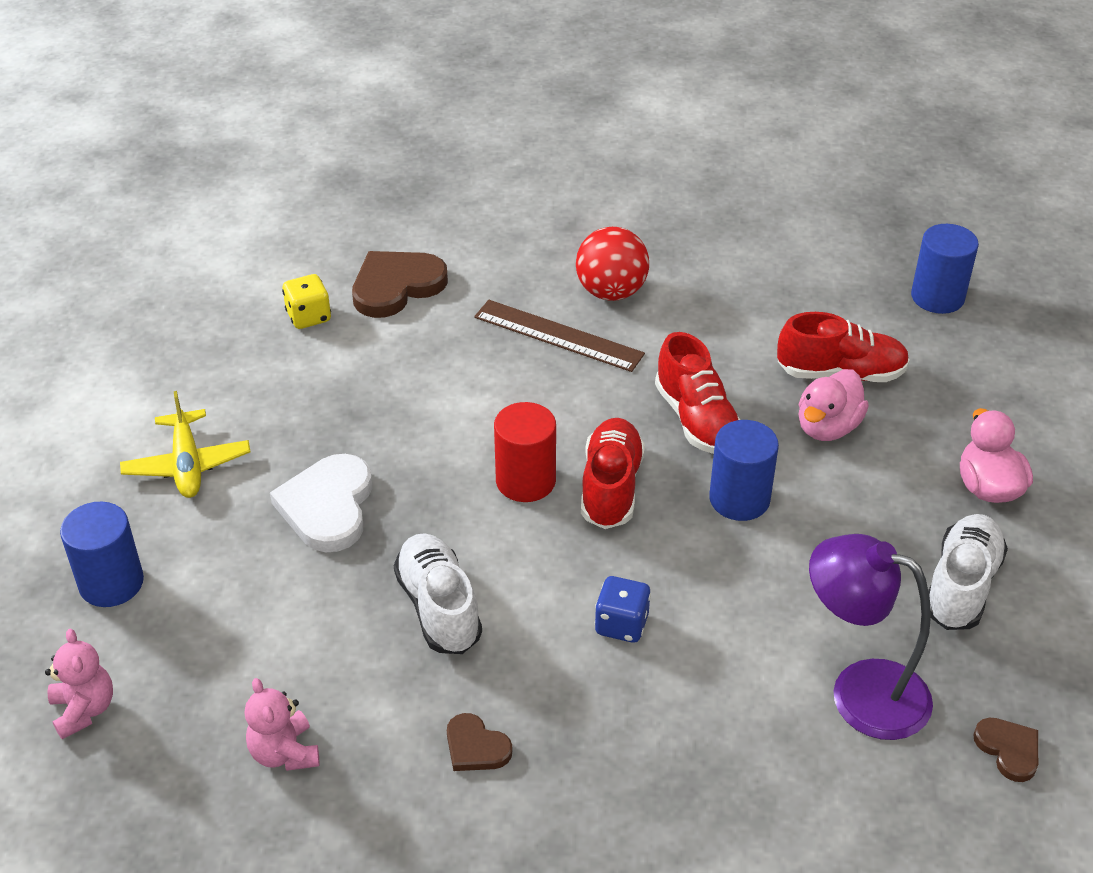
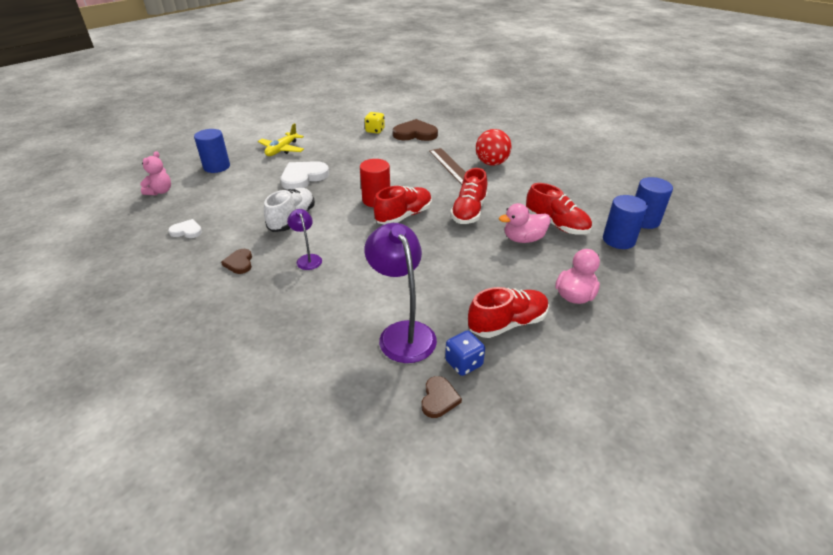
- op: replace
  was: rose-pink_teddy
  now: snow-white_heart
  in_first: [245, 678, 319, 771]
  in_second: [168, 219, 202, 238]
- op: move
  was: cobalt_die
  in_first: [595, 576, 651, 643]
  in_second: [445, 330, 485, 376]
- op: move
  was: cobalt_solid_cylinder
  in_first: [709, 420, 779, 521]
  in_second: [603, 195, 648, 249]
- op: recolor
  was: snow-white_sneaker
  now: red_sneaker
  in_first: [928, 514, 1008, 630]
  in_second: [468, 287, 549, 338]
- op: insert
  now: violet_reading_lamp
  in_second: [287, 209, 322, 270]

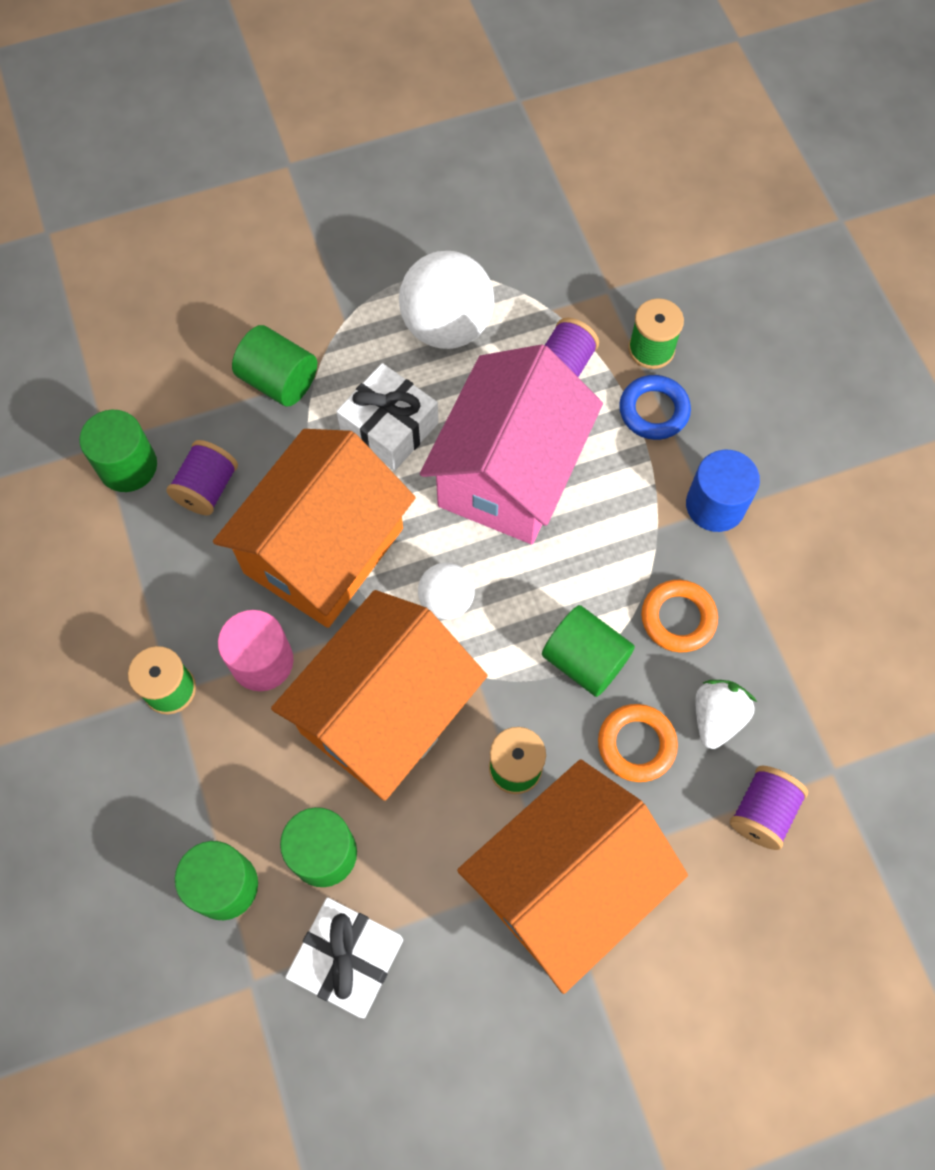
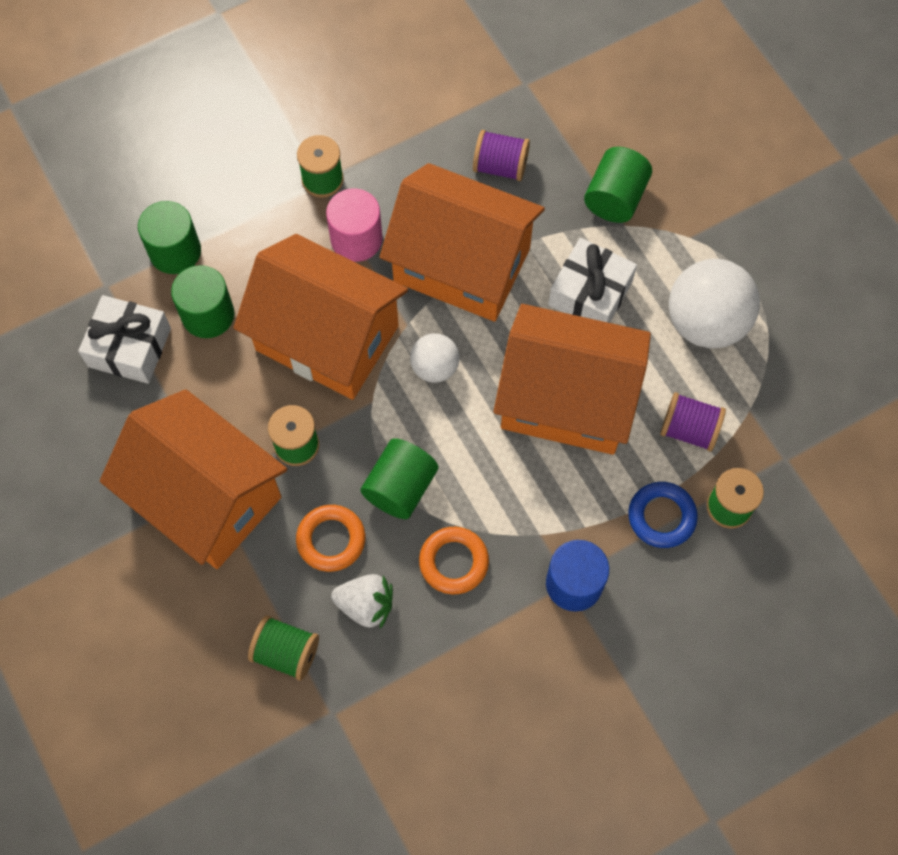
- op: delete
  was: emerald_solid_cylinder
  in_first: [79, 410, 157, 492]
- op: recolor
  was: rose-pink_cottage
  now: orange_cottage
  in_first: [420, 344, 603, 544]
  in_second: [493, 304, 651, 455]
- op: recolor
  was: violet_spool
  now: emerald_spool
  in_first: [730, 765, 808, 850]
  in_second: [248, 615, 319, 681]

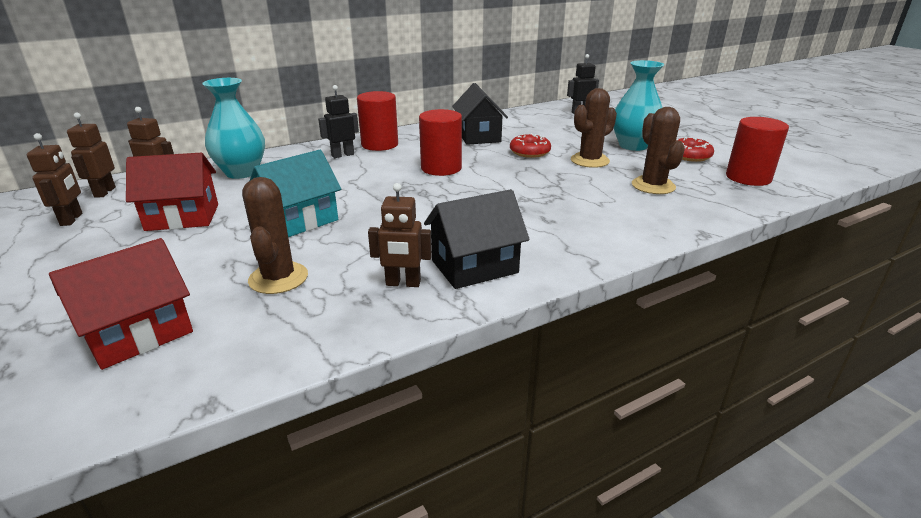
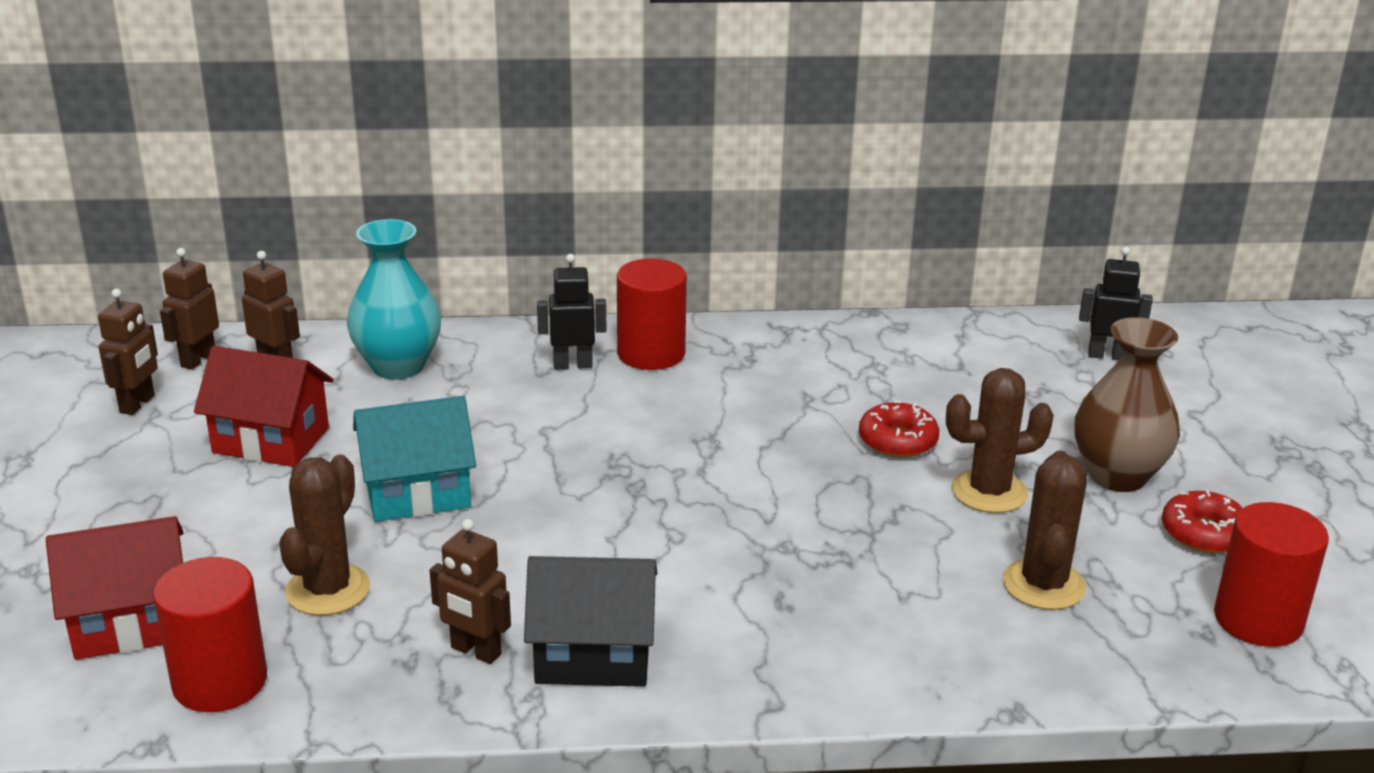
- op: move
  was: red_solid_cylinder
  in_first: [419, 109, 462, 176]
  in_second: [153, 557, 267, 712]
- op: delete
  was: ebony_cottage
  in_first: [452, 83, 508, 145]
- op: recolor
  was: teal_tall_vase
  now: brown_tall_vase
  in_first: [614, 60, 664, 151]
  in_second: [1075, 317, 1180, 492]

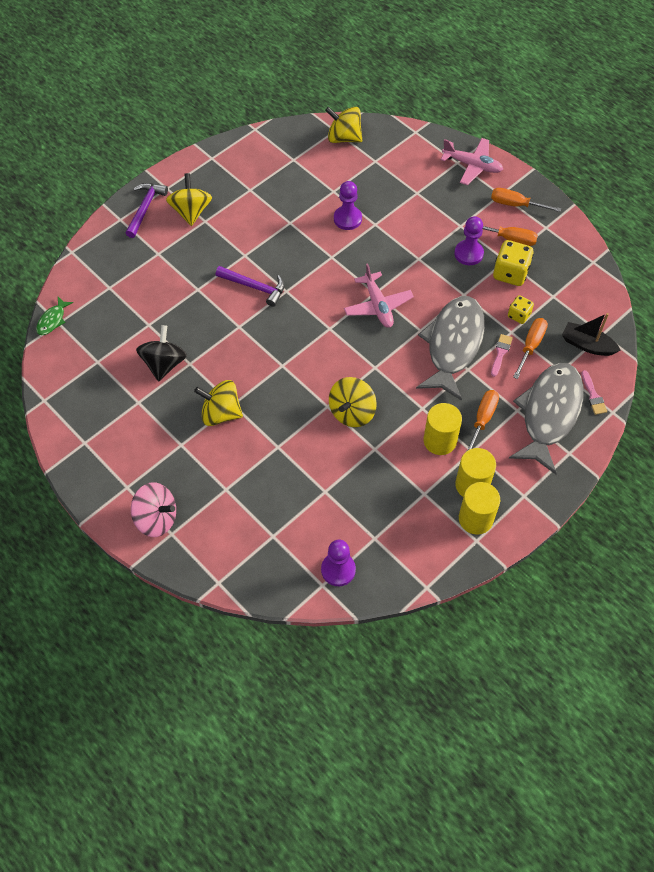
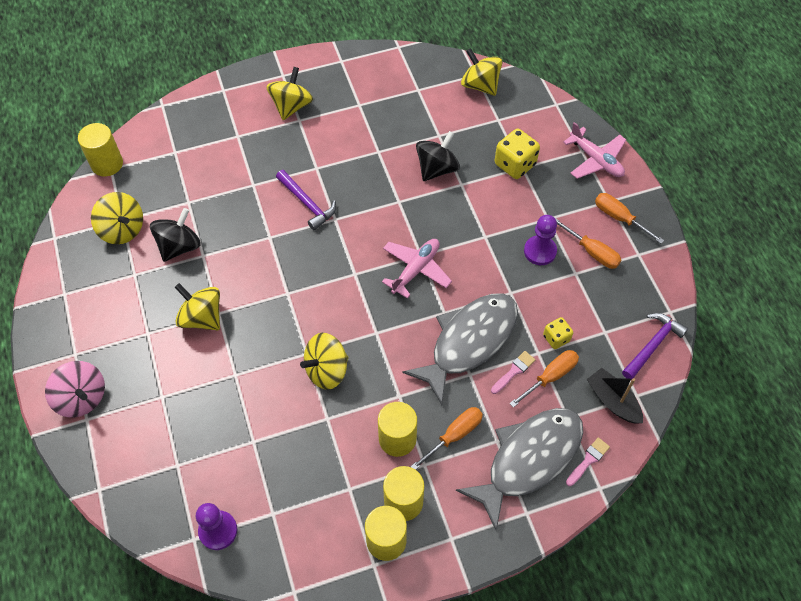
- op: replace
  was: emerald_fish
  now: golden_solid_cylinder
  in_first: [36, 297, 73, 335]
  in_second: [78, 123, 123, 176]
- op: move
  was: violet_hammer
  in_first: [126, 183, 168, 238]
  in_second: [622, 313, 688, 380]
- op: replace
  was: violet_pawn
  now: ebony_spinning_top
  in_first: [334, 181, 362, 230]
  in_second: [416, 131, 460, 181]
- op: rotate
  was: rose-pink_toy_plane
  in_first: [344, 264, 414, 328]
  in_second: [382, 239, 452, 299]
  clockwise: -150
- op: move
  was: golden_die
  in_first: [493, 240, 534, 286]
  in_second: [495, 129, 540, 179]
- op: rotate
  was: rose-pink_brush
  in_first: [581, 370, 607, 415]
  in_second: [566, 437, 610, 486]
  clockwise: -150
- op: insert
  now: golden_spinning_top
  in_second: [91, 192, 143, 244]

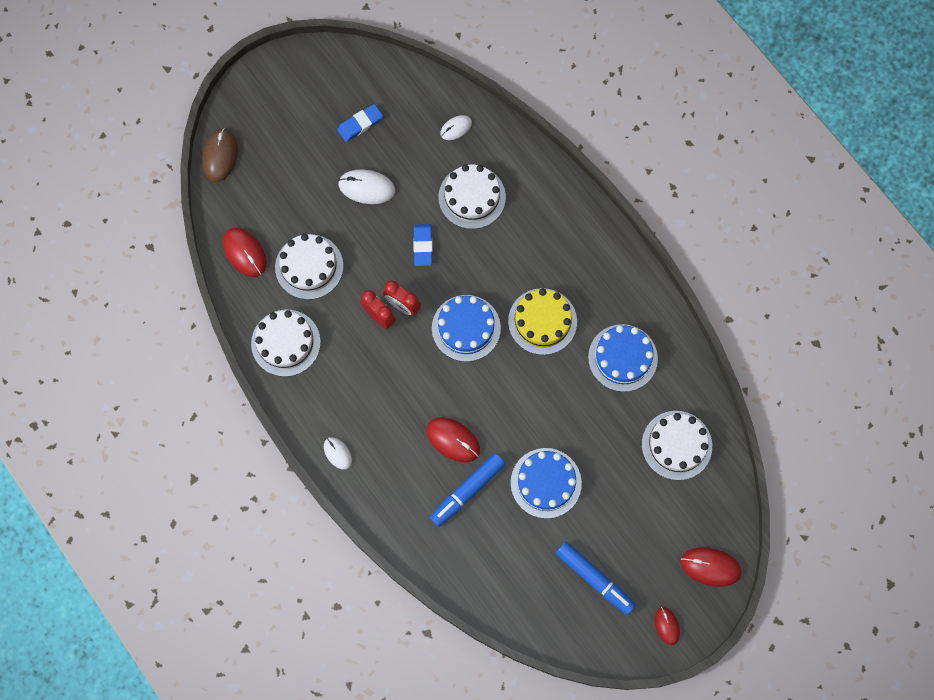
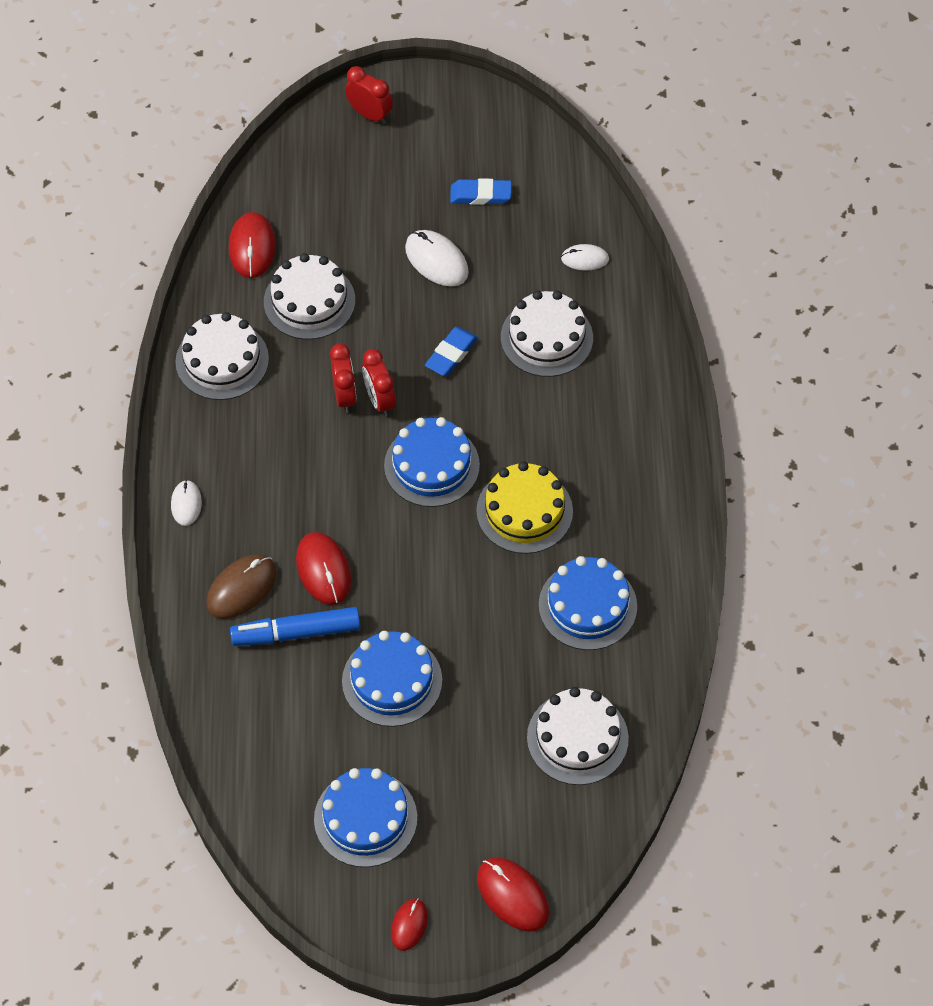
- op: move
  was: brown_mouse
  in_first: [202, 128, 238, 182]
  in_second: [206, 554, 277, 619]
- op: replace
  was: cobalt_felt_pen
  now: cobalt_gateau
  in_first: [556, 542, 636, 615]
  in_second: [314, 768, 417, 867]
- op: insert
  now: red_alarm_clock
  in_second: [345, 66, 393, 124]

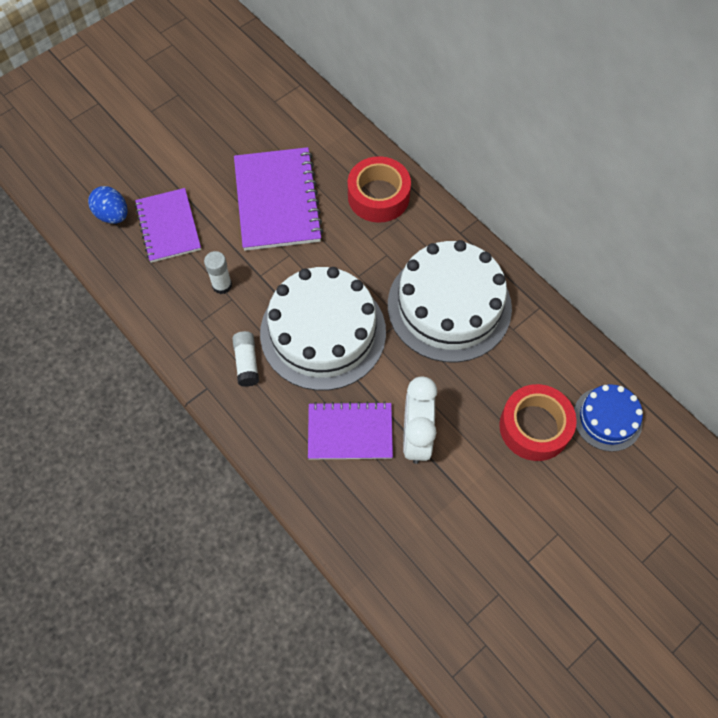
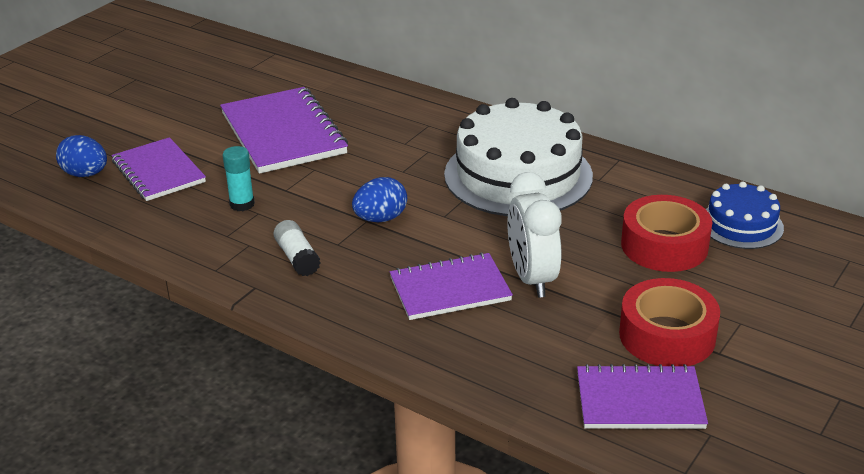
- op: recolor
  was: snow-white_glue
  now: teal_glue
  in_first: [204, 251, 232, 294]
  in_second: [223, 146, 255, 211]
- op: replace
  was: snow-white_gateau
  now: cobalt_egg_shape
  in_first: [260, 267, 386, 391]
  in_second: [352, 177, 407, 222]
- op: move
  was: red_tape
  in_first: [348, 156, 411, 223]
  in_second: [619, 278, 720, 366]
- op: insert
  now: violet_notebook
  in_second: [577, 364, 708, 429]

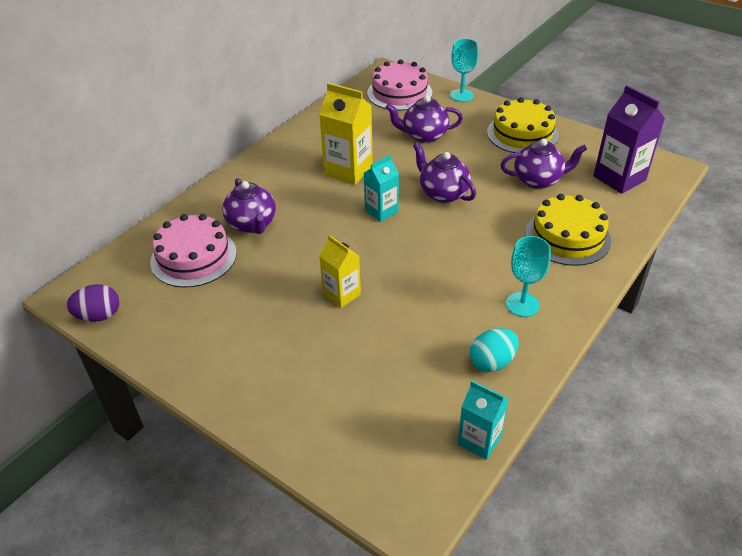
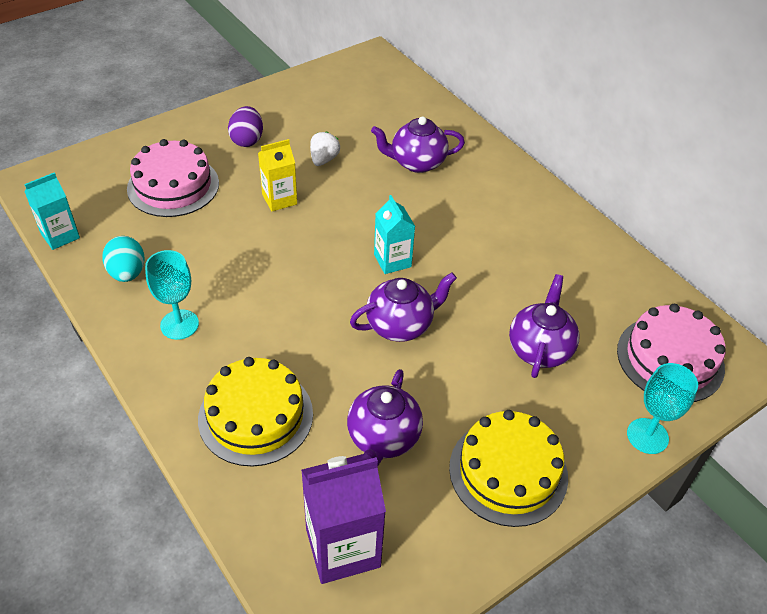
- op: move
  was: violet_egg_shape
  in_first: [66, 284, 119, 322]
  in_second: [228, 106, 263, 147]
- op: move
  was: rose-pink_gateau
  in_first: [150, 214, 237, 288]
  in_second: [127, 139, 219, 217]
- op: delete
  was: golden_milk_carton
  in_first: [319, 83, 373, 185]
- op: insert
  now: snow-white_strawberry
  in_second: [310, 131, 340, 166]

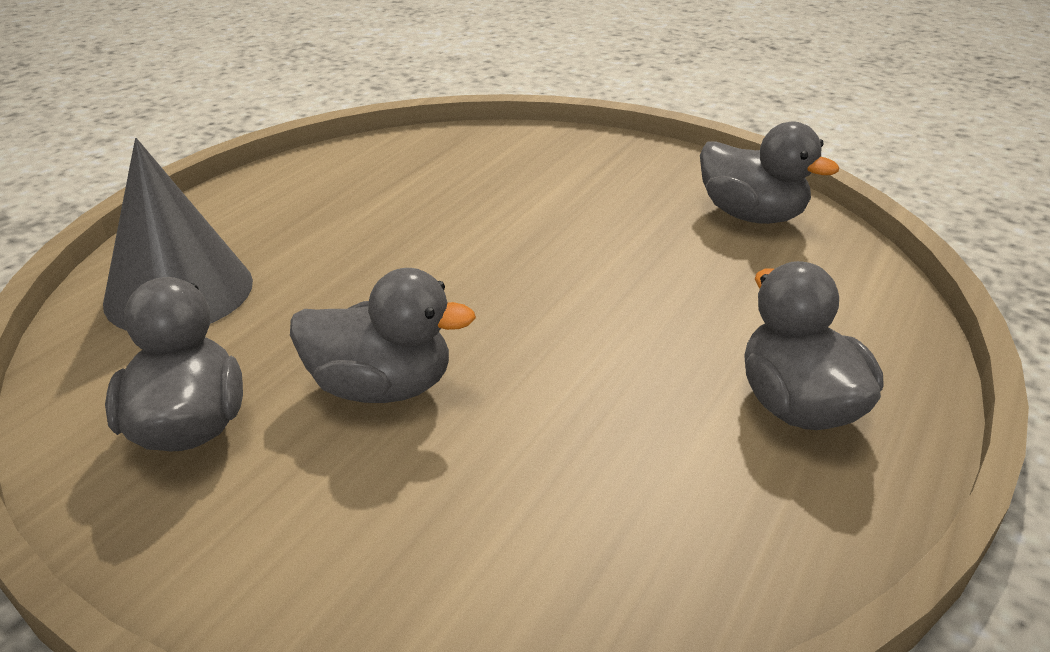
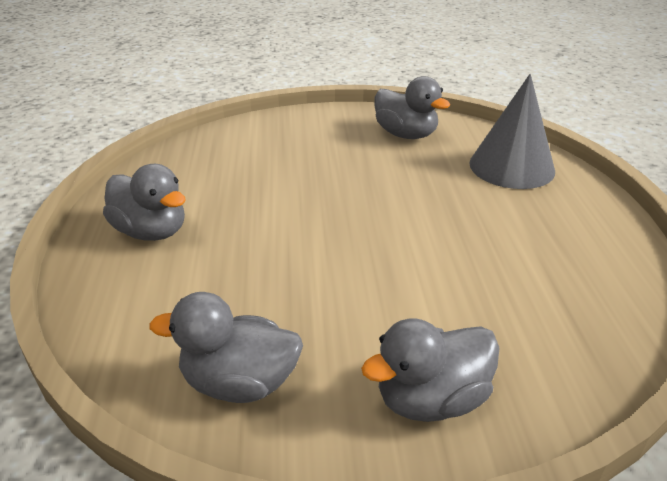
- op: move
  was: ash-grey_duck
  in_first: [290, 268, 476, 403]
  in_second: [361, 318, 500, 422]

